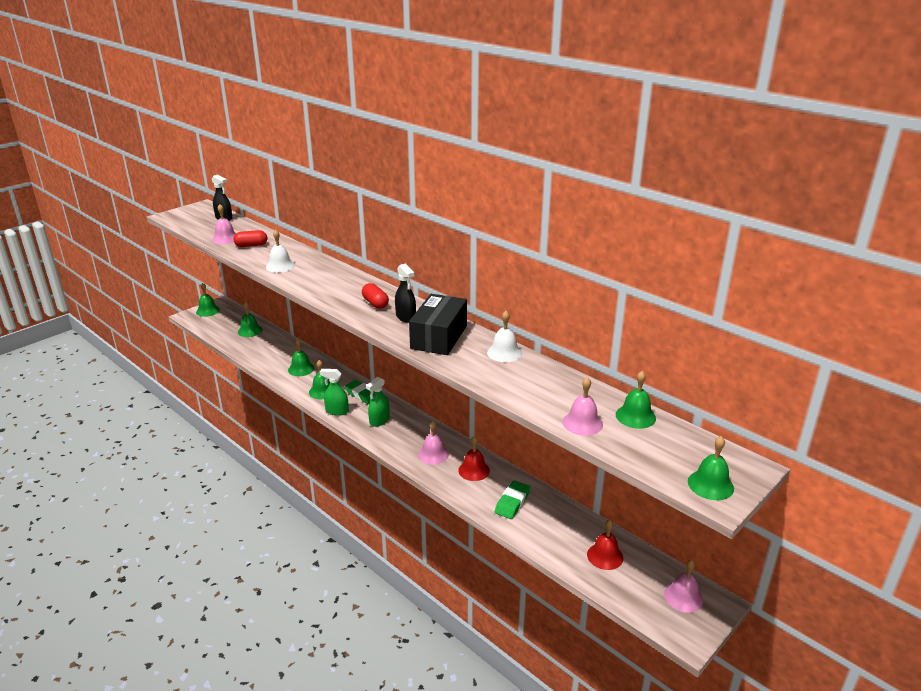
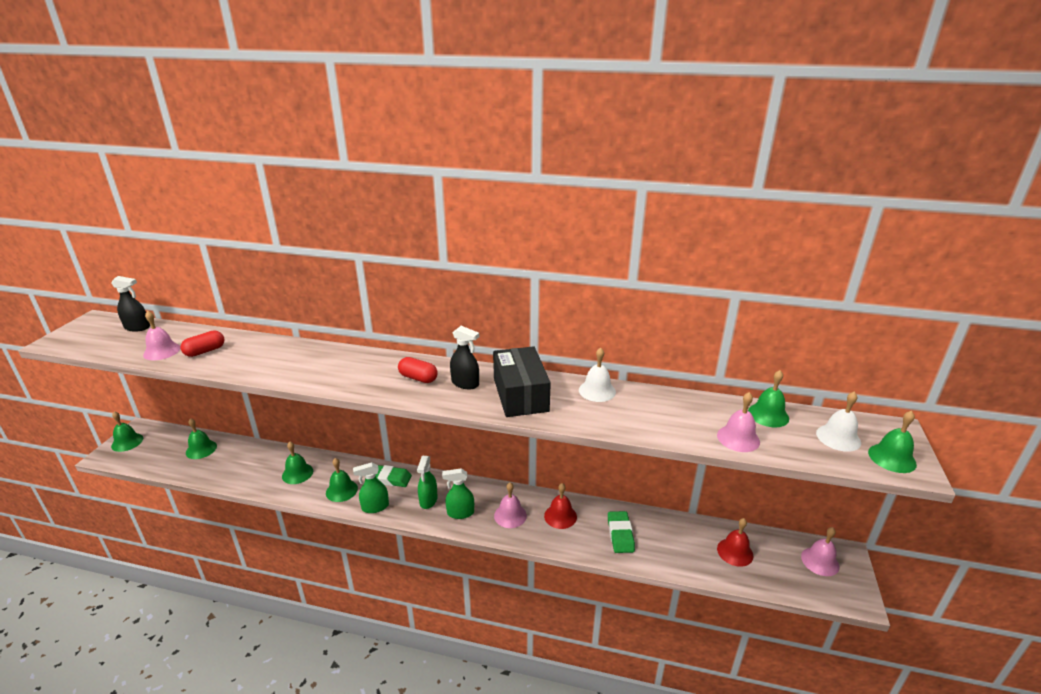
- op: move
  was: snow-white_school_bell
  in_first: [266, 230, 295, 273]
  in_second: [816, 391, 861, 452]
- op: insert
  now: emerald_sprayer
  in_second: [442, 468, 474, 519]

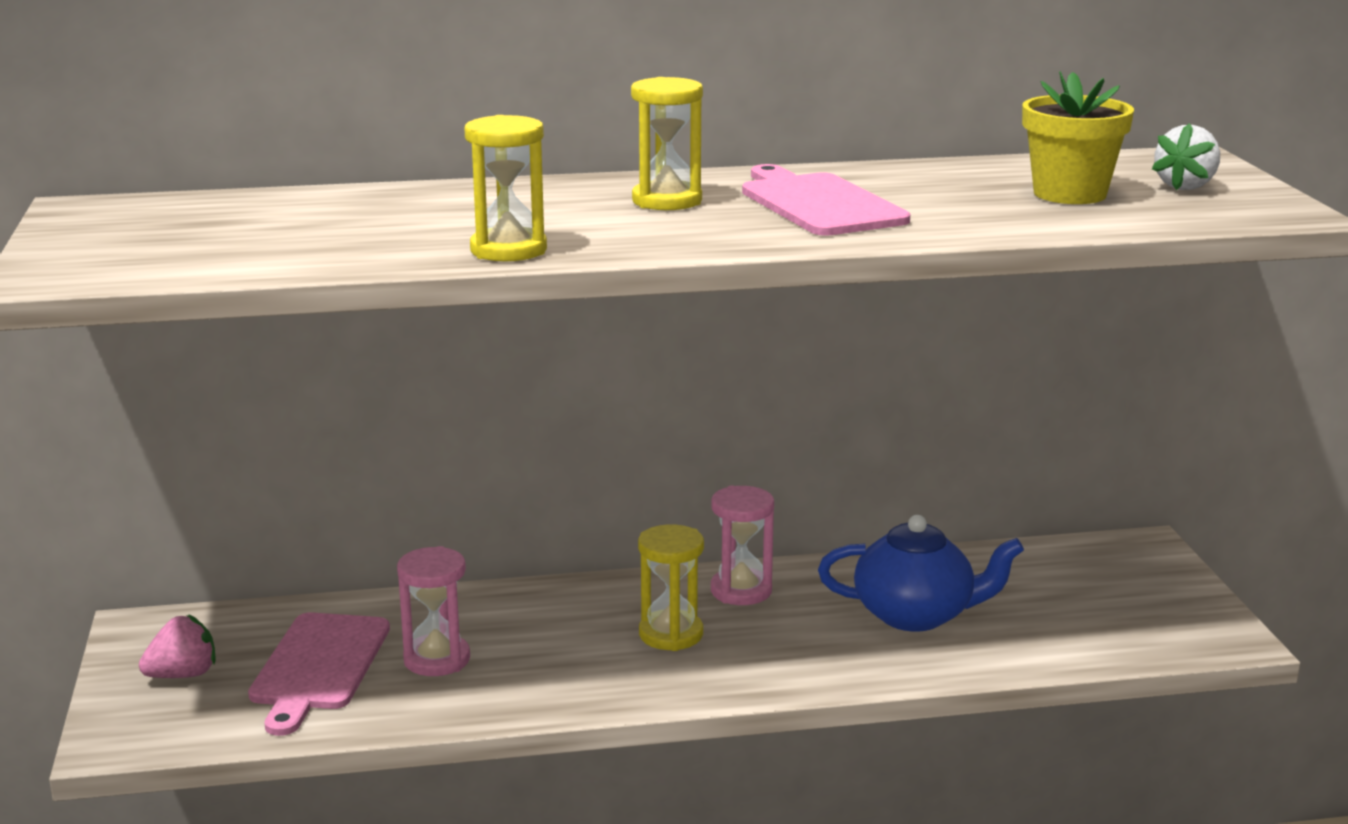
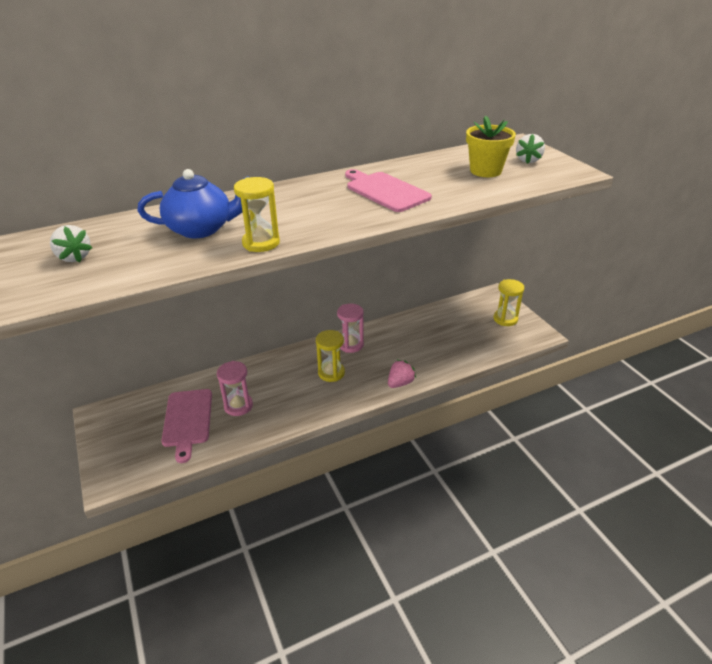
- op: move
  was: rose-pink_strawberry
  in_first: [139, 614, 216, 678]
  in_second: [388, 360, 416, 388]
- op: move
  was: golden_sand_timer
  in_first: [631, 77, 703, 210]
  in_second: [494, 279, 524, 326]
- op: move
  was: cobalt_teapot
  in_first: [818, 515, 1024, 632]
  in_second: [137, 169, 249, 238]
- op: insert
  now: snow-white_strawberry
  in_second: [50, 225, 92, 262]

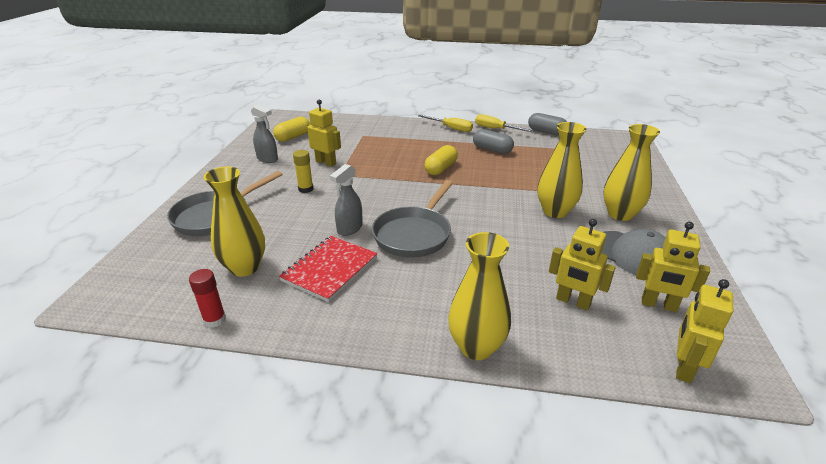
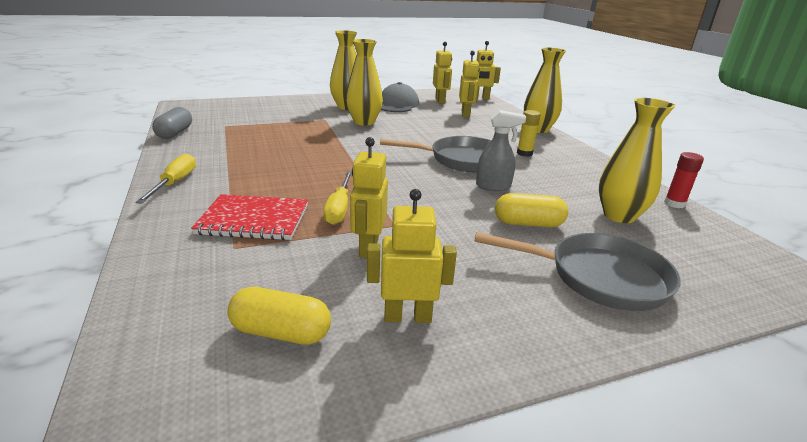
- op: replace
  was: ash-grey_sprayer
  now: golden_robot_figure
  in_first: [251, 104, 278, 163]
  in_second: [367, 189, 457, 323]
- op: move
  was: red_notebook
  in_first: [279, 236, 378, 302]
  in_second: [191, 194, 308, 240]
- op: move
  was: golden_glue
  in_first: [293, 150, 313, 193]
  in_second: [517, 110, 541, 157]
- op: move
  was: golden_capsule
  in_first: [424, 145, 458, 175]
  in_second: [495, 193, 568, 227]
- op: delete
  was: ash-grey_capsule
  in_first: [473, 129, 514, 154]
- op: move
  was: golden_flat_screwdriver
  in_first: [475, 114, 534, 132]
  in_second: [323, 171, 352, 225]

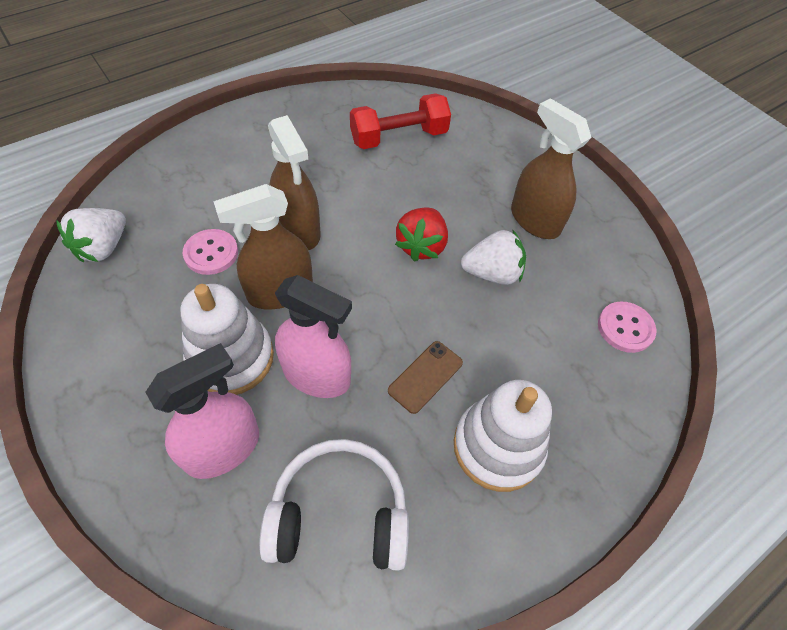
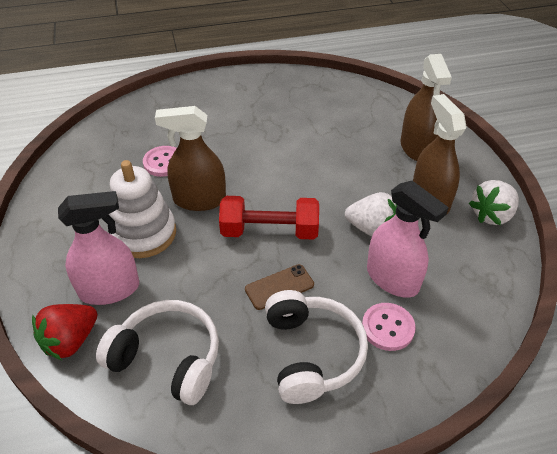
- op: move
  was: snow-white_strawberry
  in_first: [56, 208, 126, 262]
  in_second: [469, 180, 519, 225]
- op: move
  was: brown_sprayer
  in_first: [268, 115, 321, 250]
  in_second: [401, 54, 452, 161]
- op: move
  was: rose-pink_sprayer
  in_first: [275, 275, 352, 398]
  in_second: [367, 181, 449, 297]
- op: move
  was: red_hand_weight
  in_first: [350, 93, 451, 149]
  in_second: [219, 196, 319, 240]
- op: move
  was: red_strawberry
  in_first: [395, 207, 448, 262]
  in_second: [32, 304, 97, 360]
- op: replace
  was: snow-white_stacking_rings
  now: snow-white_headphones
  in_first: [454, 380, 552, 492]
  in_second: [265, 290, 368, 404]
- op: move
  was: rose-pink_sewing_button
  in_first: [598, 301, 656, 353]
  in_second: [362, 303, 416, 351]

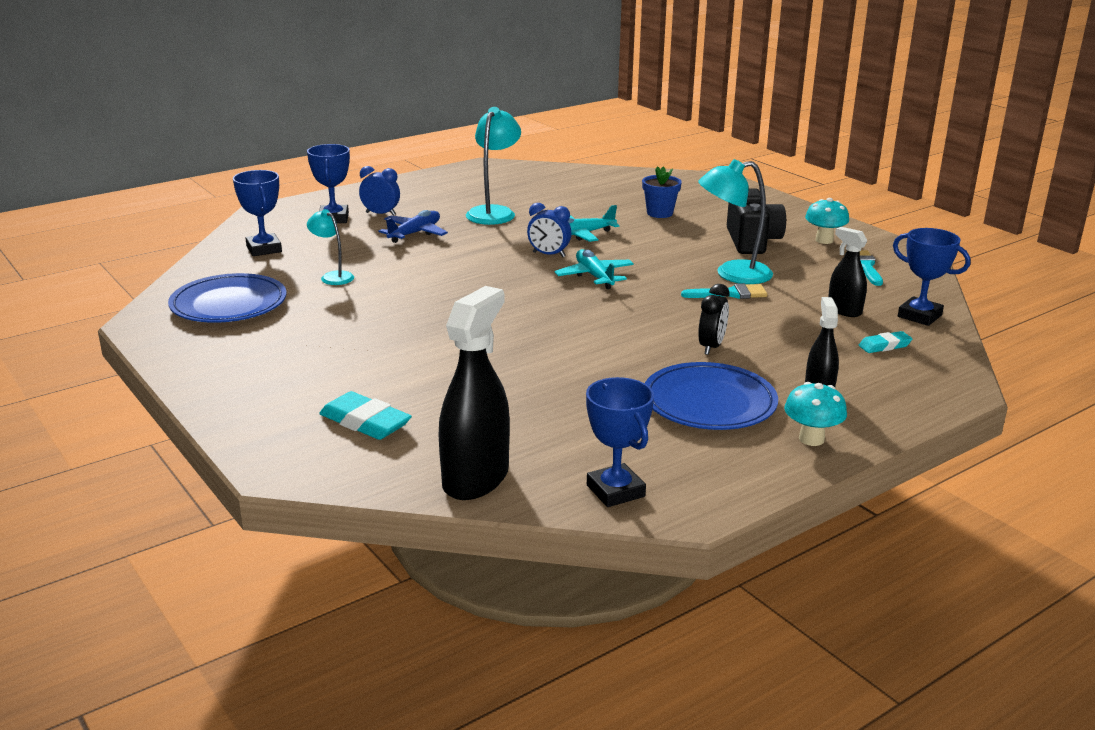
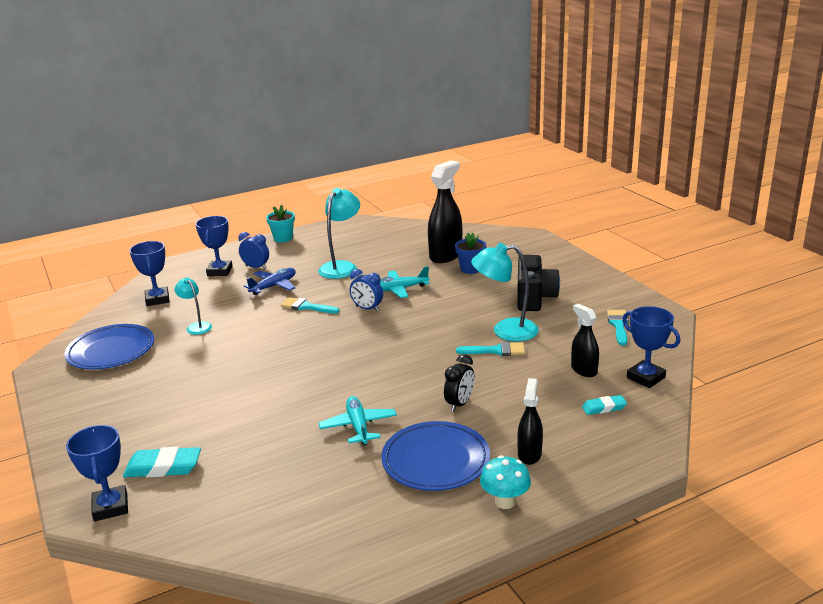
- op: rotate
  was: teal_eraser
  in_first: [319, 391, 412, 440]
  in_second: [123, 447, 201, 477]
  clockwise: -45
- op: move
  was: ebony_sprayer
  in_first: [438, 286, 510, 500]
  in_second: [428, 160, 462, 263]
- op: move
  was: teal_toy_plane
  in_first: [554, 249, 634, 289]
  in_second: [319, 396, 397, 445]
- op: move
  was: cobalt_trophy
  in_first: [586, 377, 654, 507]
  in_second: [66, 425, 128, 521]
- op: delete
  was: teal_mushroom
  in_first: [805, 198, 849, 244]
- op: insert
  now: teal_potted_plant
  in_second: [266, 205, 295, 242]
- op: insert
  now: teal_brush
  in_second: [281, 297, 340, 313]

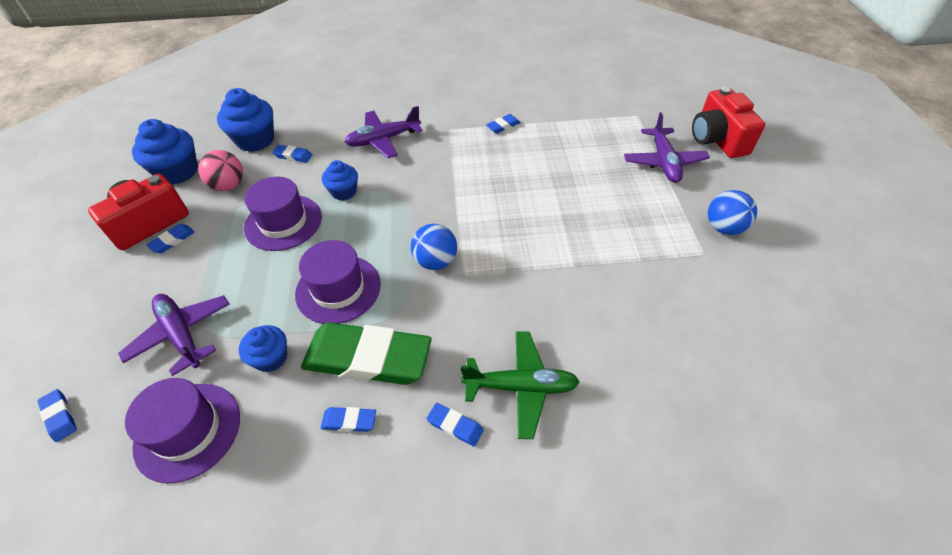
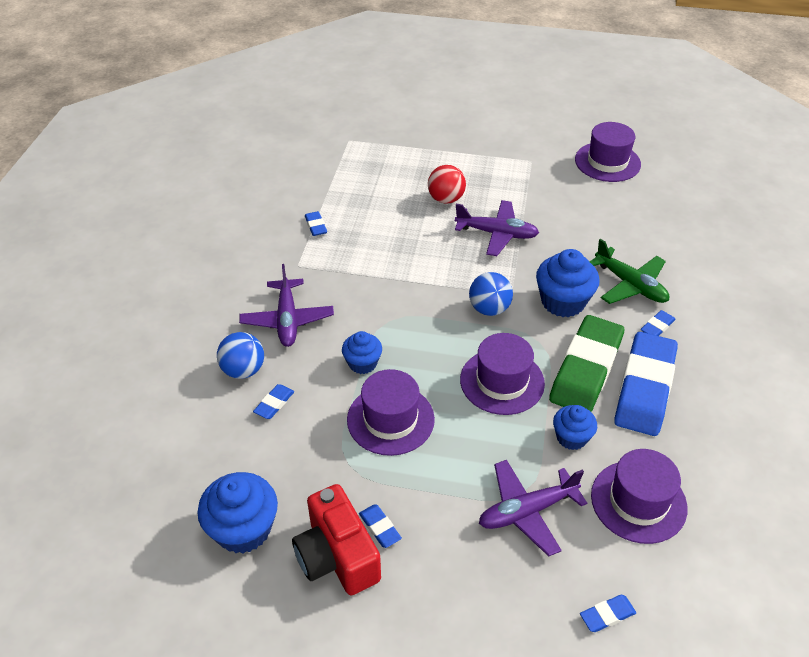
- op: delete
  was: rose-pink_ball
  in_first: [198, 150, 243, 191]
- op: move
  was: cobalt_fairy_cake
  in_first: [217, 88, 274, 152]
  in_second: [536, 249, 600, 317]
- op: resize
  was: cobalt_eraser
  in_first: [321, 407, 376, 432]
  in_second: [614, 332, 678, 436]
  ratio: 2.5
- op: rotate
  was: emerald_toy_plane
  in_first: [460, 331, 580, 439]
  in_second: [590, 239, 669, 304]
  clockwise: 120
- op: move
  was: violet_toy_plane
  in_first: [624, 112, 710, 183]
  in_second: [455, 200, 539, 256]
- op: delete
  was: red_compact_camera
  in_first: [692, 87, 765, 158]
- op: move
  was: cobalt_ball
  in_first: [708, 190, 757, 235]
  in_second: [217, 332, 264, 379]
- op: insert
  now: red_ball
  in_second: [428, 165, 466, 204]
- op: insert
  now: violet_hat
  in_second: [575, 122, 641, 182]

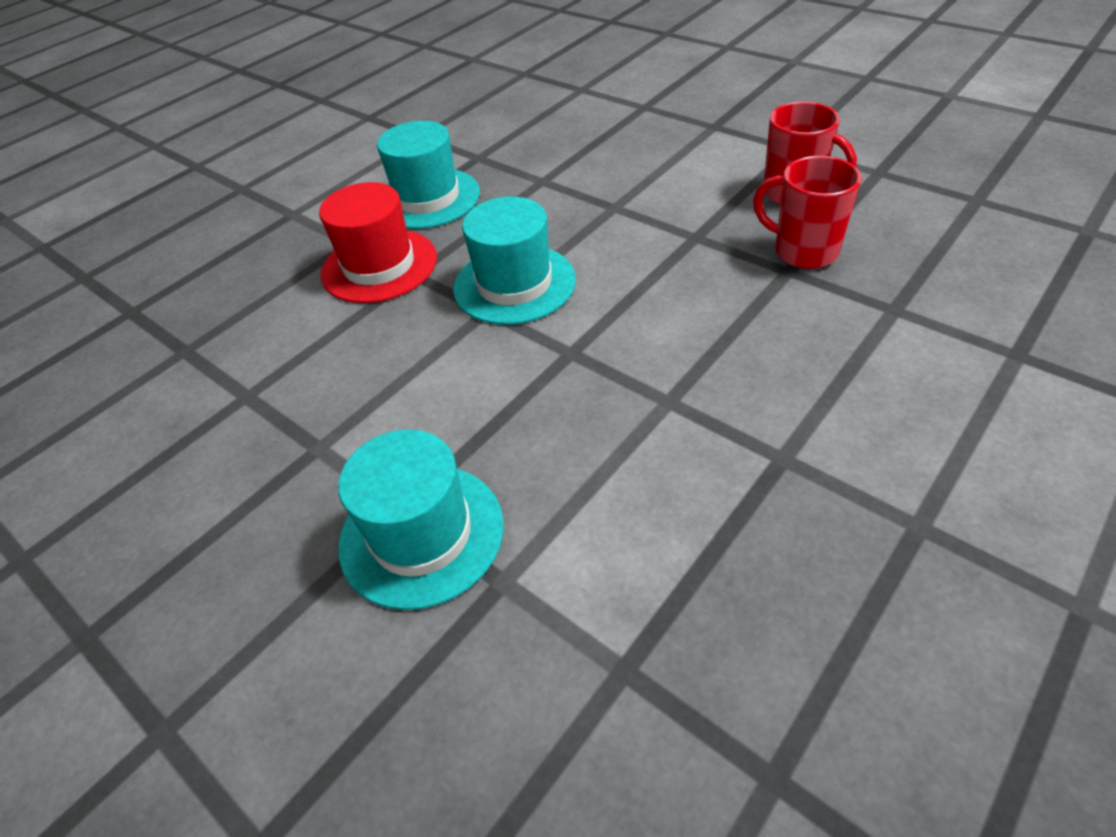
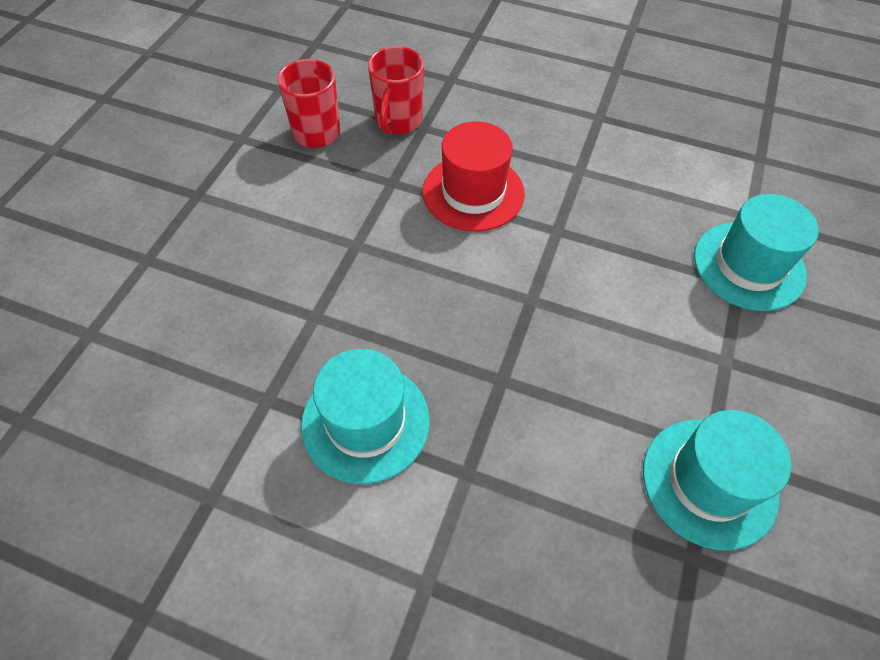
- op: move
  was: red_hat
  in_first: [319, 182, 437, 303]
  in_second: [423, 121, 525, 232]
- op: move
  was: teal_hat
  in_first: [453, 197, 576, 325]
  in_second: [643, 410, 791, 550]

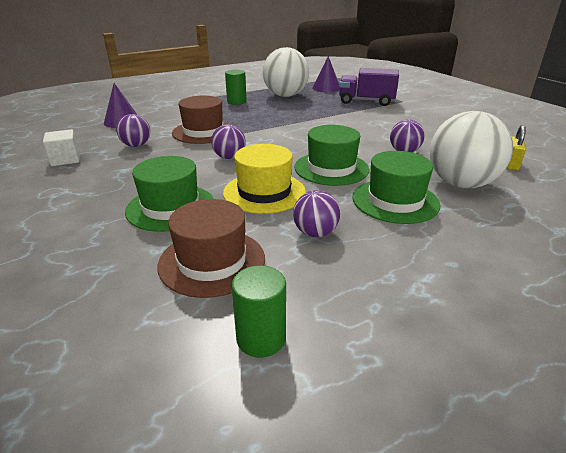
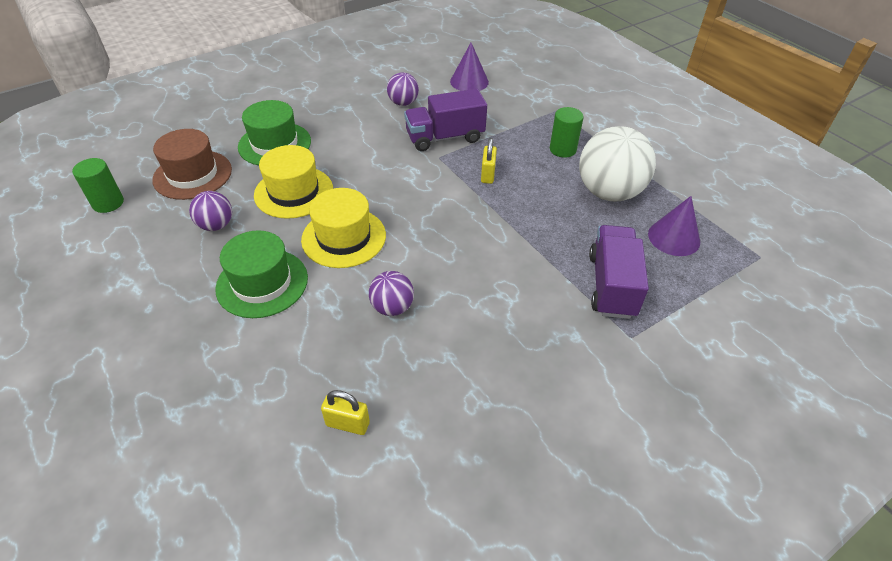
- op: delete
  was: snow-white_solid_cube
  in_first: [43, 129, 80, 166]
- op: replace
  was: brown_hat
  now: violet_toy_truck
  in_first: [172, 96, 229, 144]
  in_second: [404, 89, 487, 151]
- op: delete
  was: violet_ball
  in_first: [211, 124, 246, 159]
- op: recolor
  was: emerald_hat
  now: golden_hat
  in_first: [295, 125, 369, 186]
  in_second: [301, 188, 386, 268]
- op: delete
  was: snow-white_ball
  in_first: [430, 111, 513, 188]
- op: insert
  now: golden_lock
  in_second: [481, 138, 497, 184]

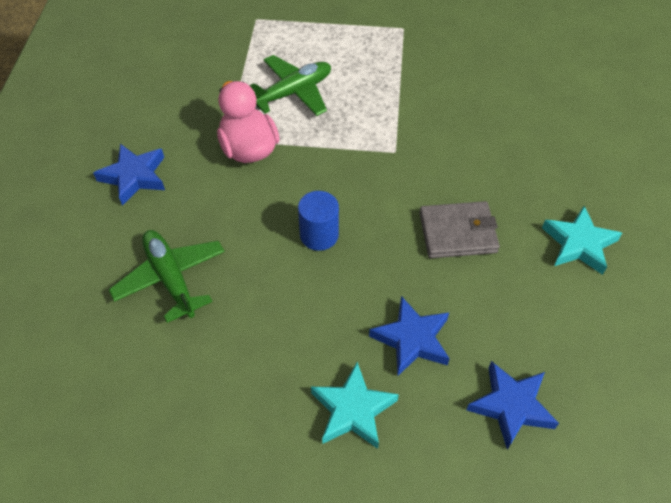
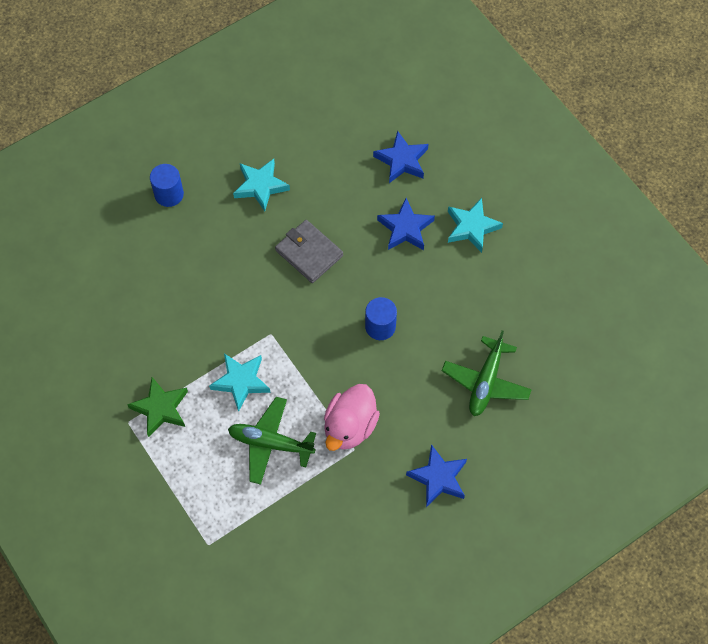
- op: insert
  now: emerald_star_shape
  in_second: [127, 377, 188, 437]
- op: insert
  now: cobalt_solid_cylinder
  in_second: [150, 164, 184, 207]
- op: insert
  now: teal_star_shape
  in_second: [209, 354, 271, 412]

